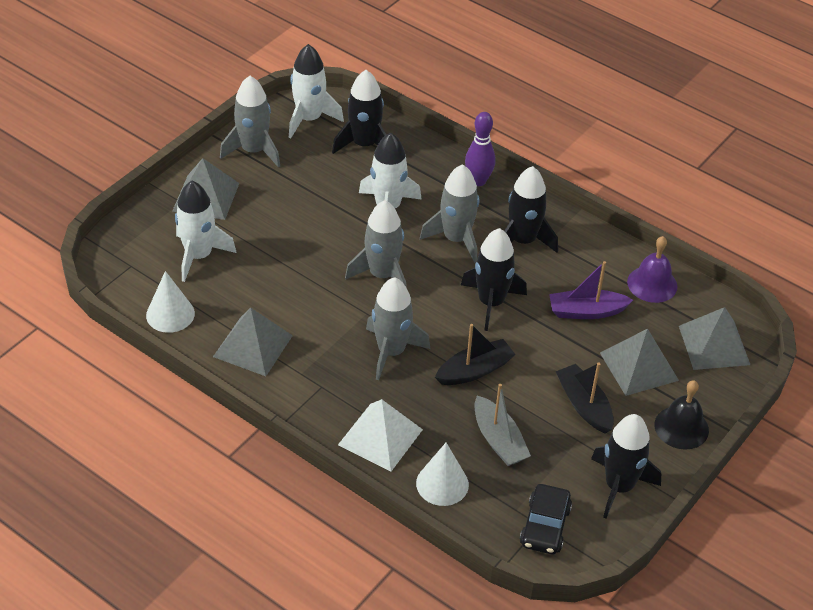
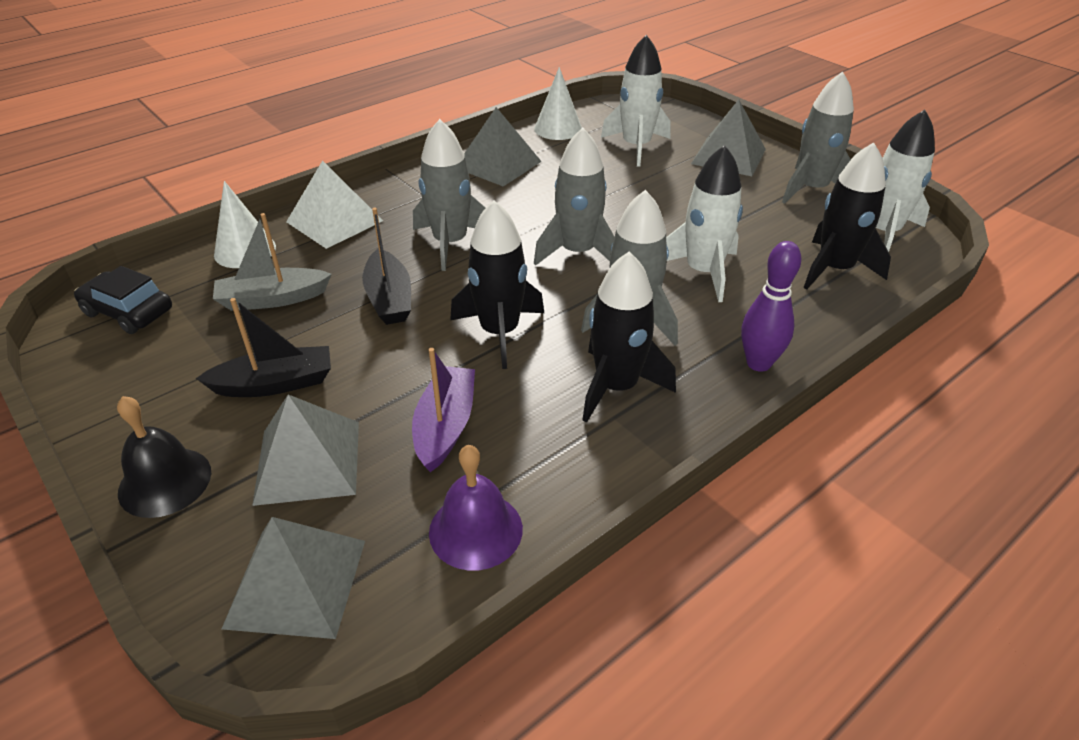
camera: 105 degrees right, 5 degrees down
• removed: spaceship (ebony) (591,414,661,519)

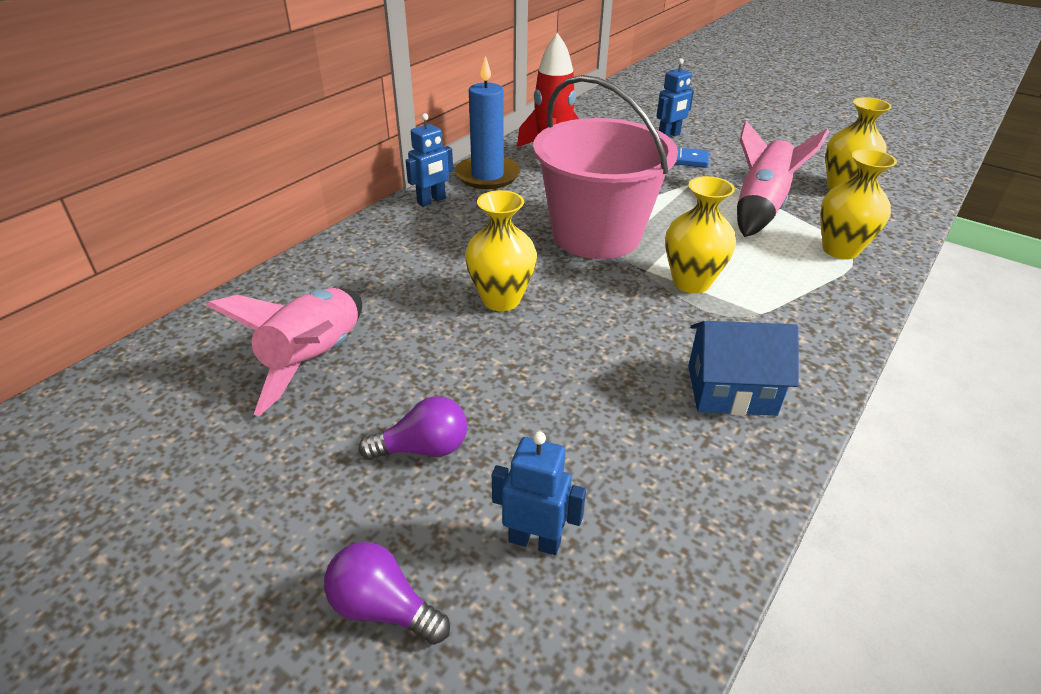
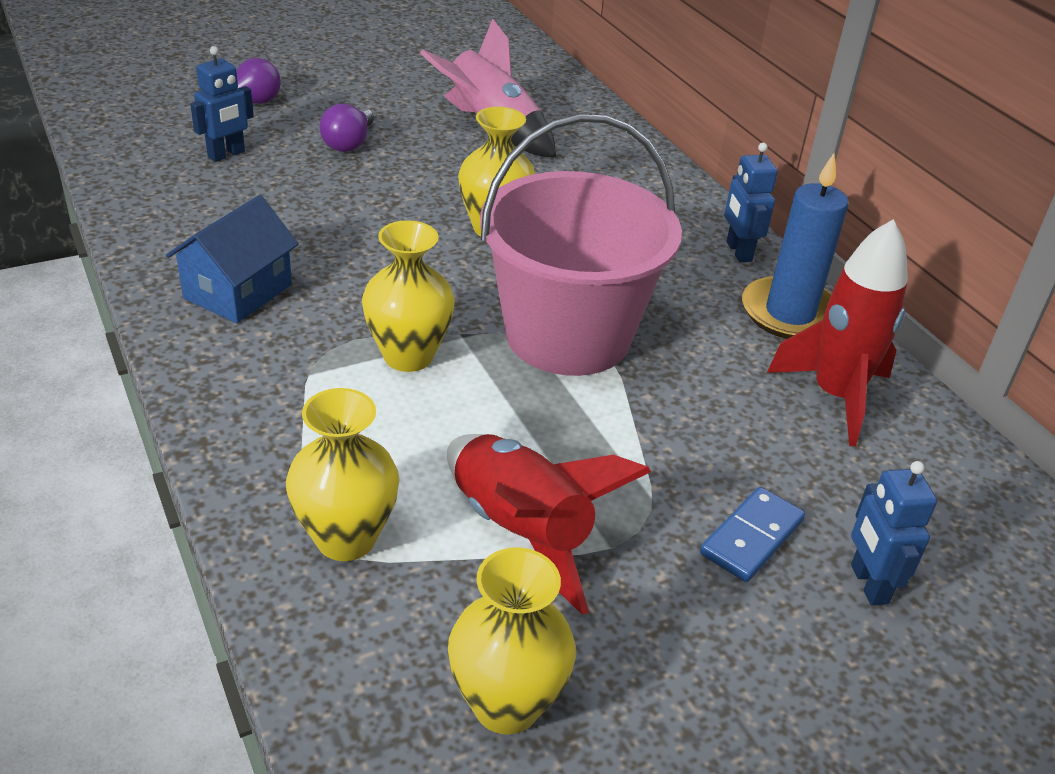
camera: 115 degrees right, 0 degrees up
• recoloured: spaceship (rosy) (737,121,829,237) to spaceship (scarlet) (447,434,651,615)

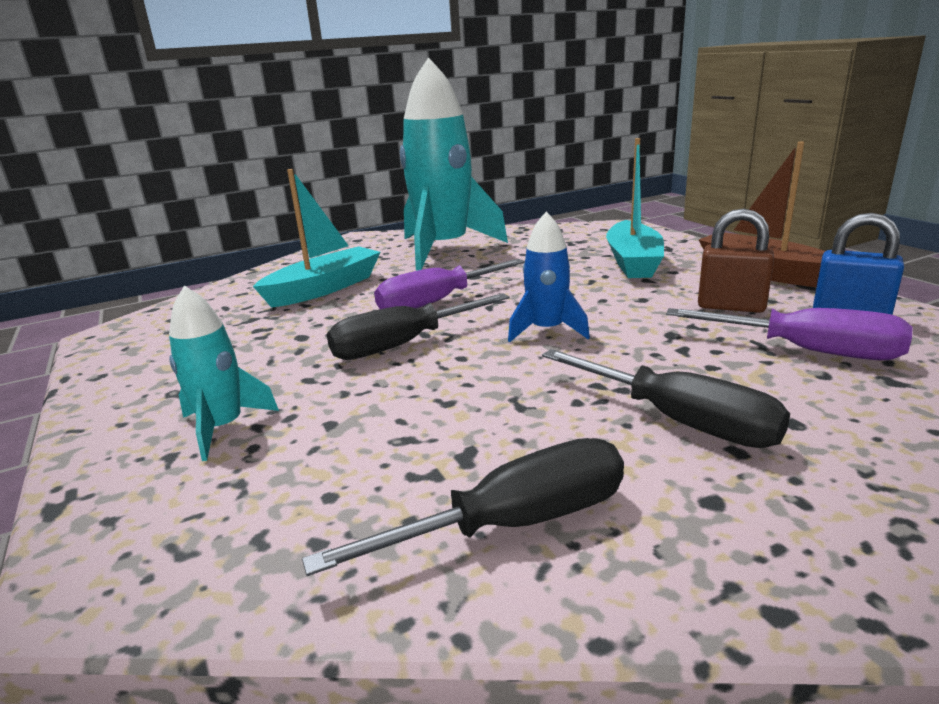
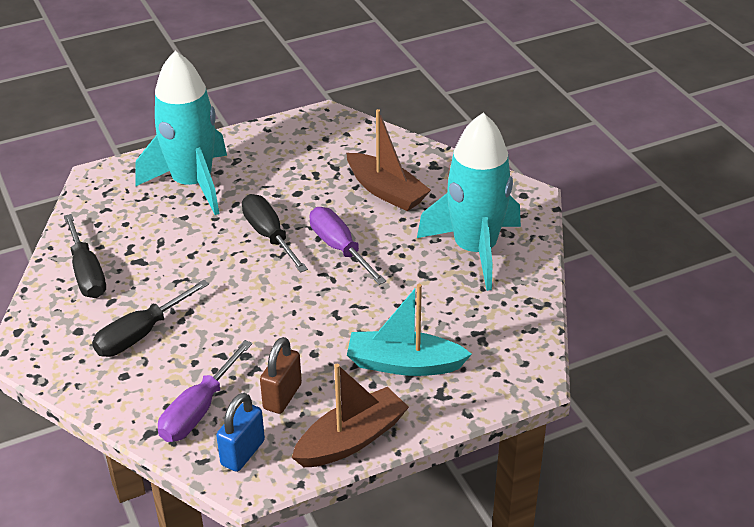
camera: 90 degrees right, 15 degrees up
• removed: spaceship (blue) (508,212,590,342)
• recoloured: boat (aqua) (253,169,380,308) to boat (russet) (347,109,431,211)
• resized: spaceship (aqua) (169,285,279,461) = (135,51,227,215) x2.09

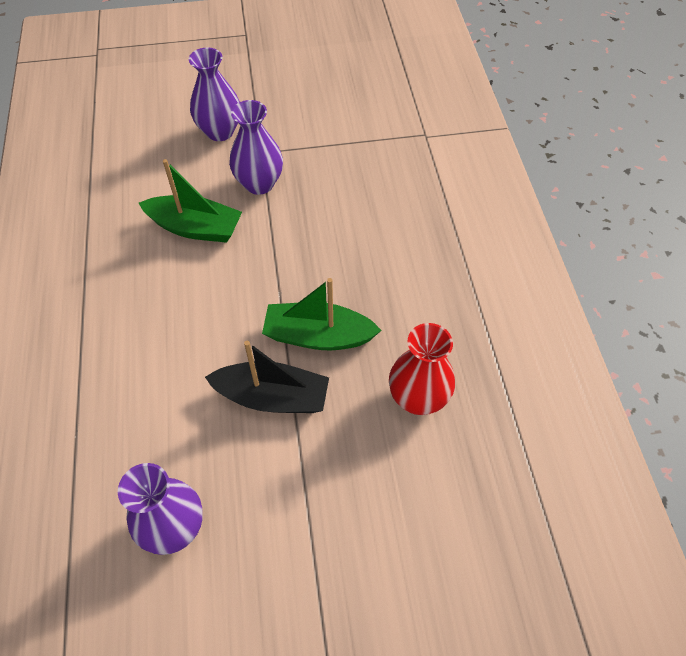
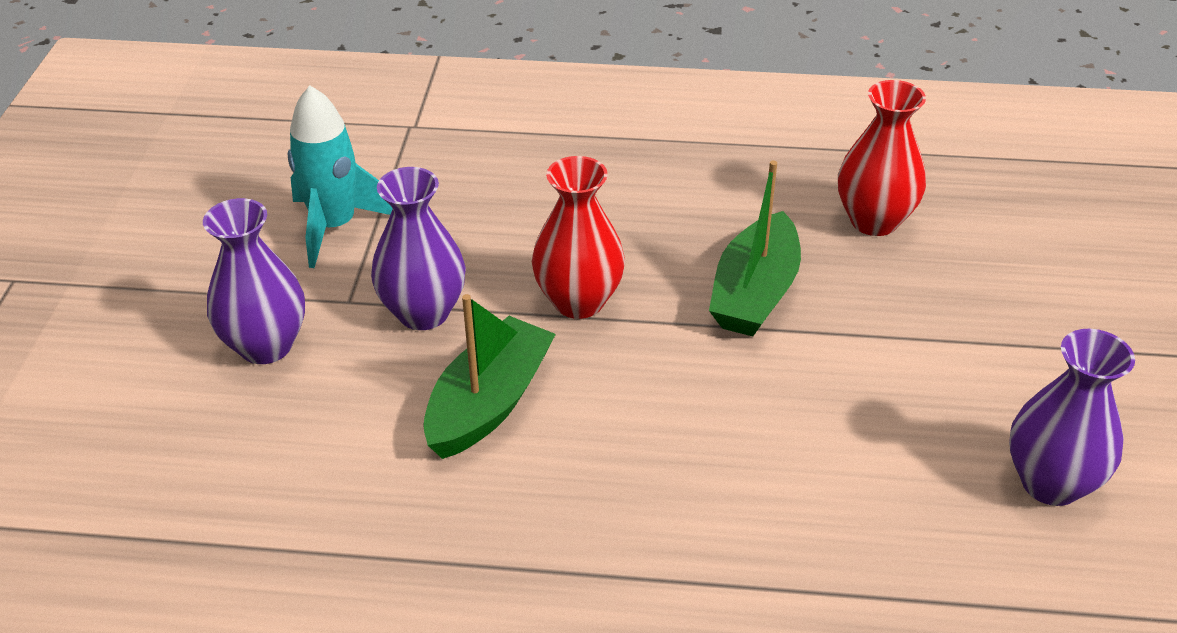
camera: 75 degrees left, 15 degrees down
• removed: boat (ebony) (205,341,329,413)
• added: spaceship (aqua) (288,86,393,268)
• added: vase (scarlet) (532,156,625,319)

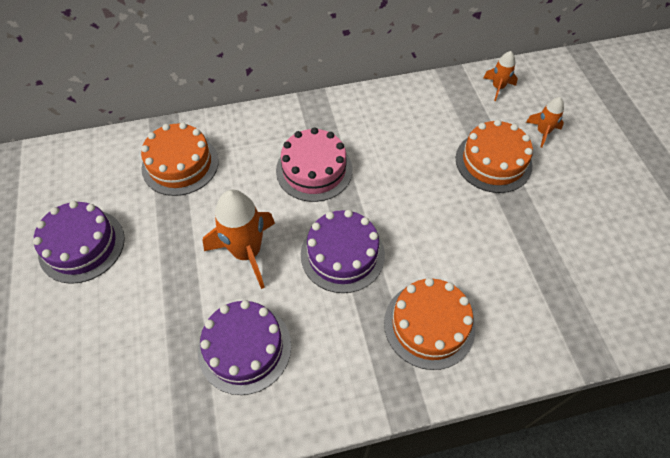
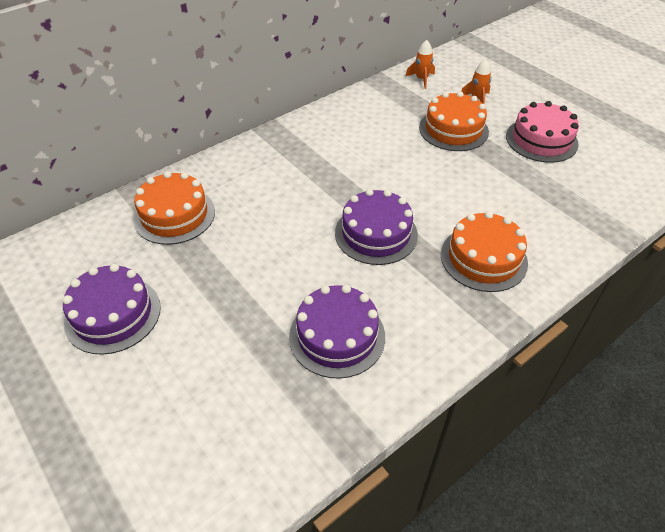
camera: 25 degrees left, 10 degrees down
• removed: spaceship (orange-coloured) (202,190,275,289)
• moved: cake (rosy) (276,127,352,202) to (506,101,579,163)

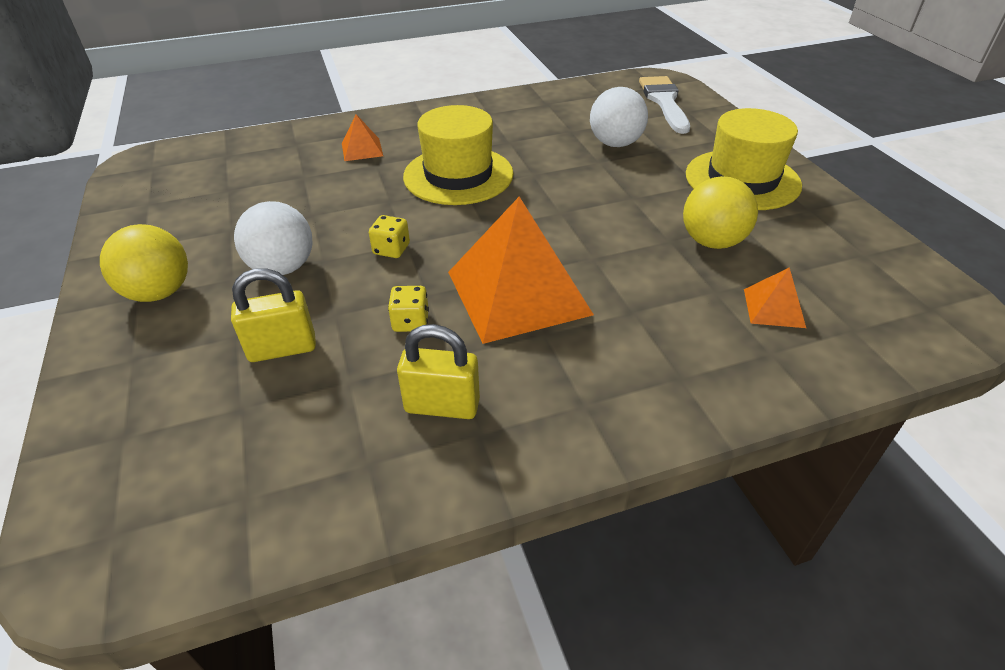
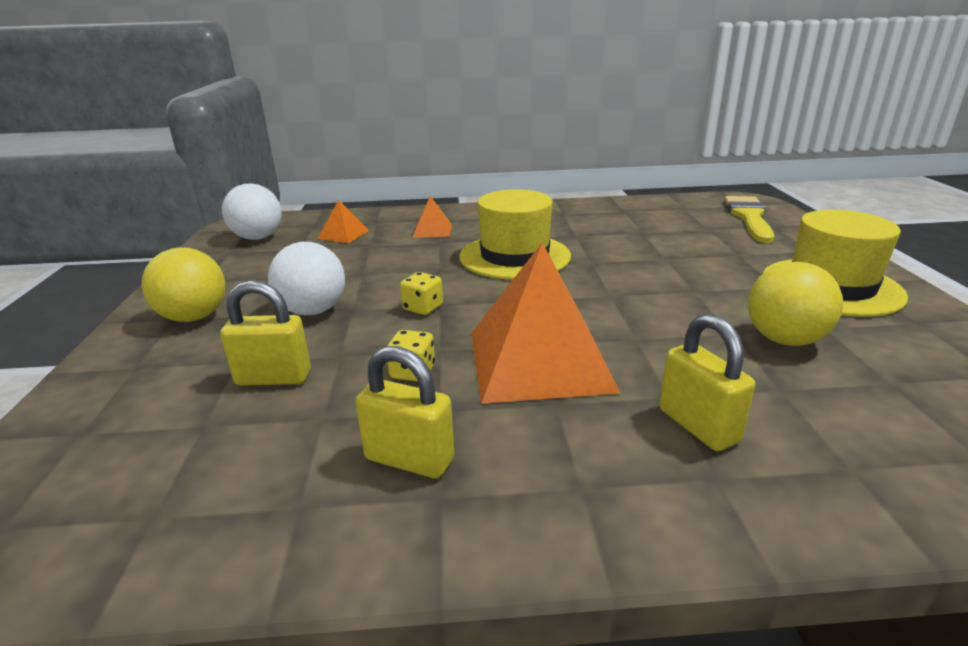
camera: 15 degrees right, 15 degrees down
• added: lock (golden) (659,313,755,451)
• moved: sphere (pure white) (590,87,648,147) to (222,184,282,240)
• moved: pyramid (orange-coloured) (744,267,806,328) to (318,199,369,243)
• recoloured: paint brush (pure white) (639,76,690,134) to paint brush (golden) (724,196,774,243)

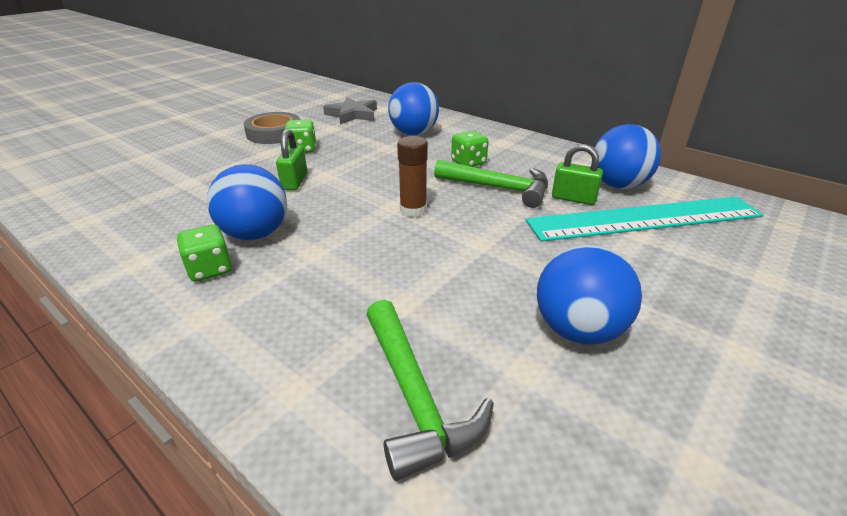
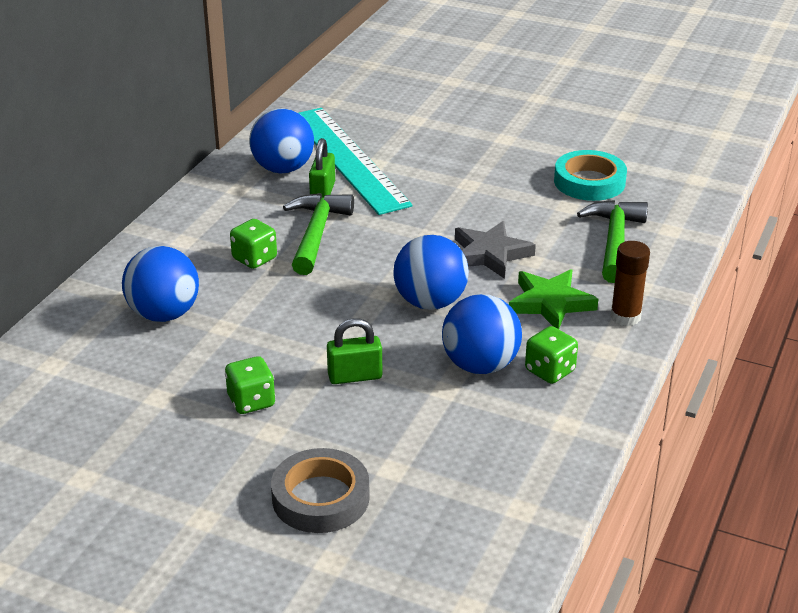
camera: 105 degrees left, 0 degrees up
• added: star shape (emerald) (509,269,598,329)
• added: roll of tape (aqua) (554,150,627,201)
• moved: roll of tape (gray) (244,112,300,144) to (271,448,370,533)
• moved: star shape (gray) (323,97,377,124) to (455,221,536,279)
• moved: glue stick (russet) (397,136,428,217) to (610,241,650,326)
• moved: sphere (blue) (537,245,642,345) to (393,235,469,310)
• turned: carpenter's hammer (emerald) (366,300,494,481) = (577,200,648,283) 45 degrees counterclockwise

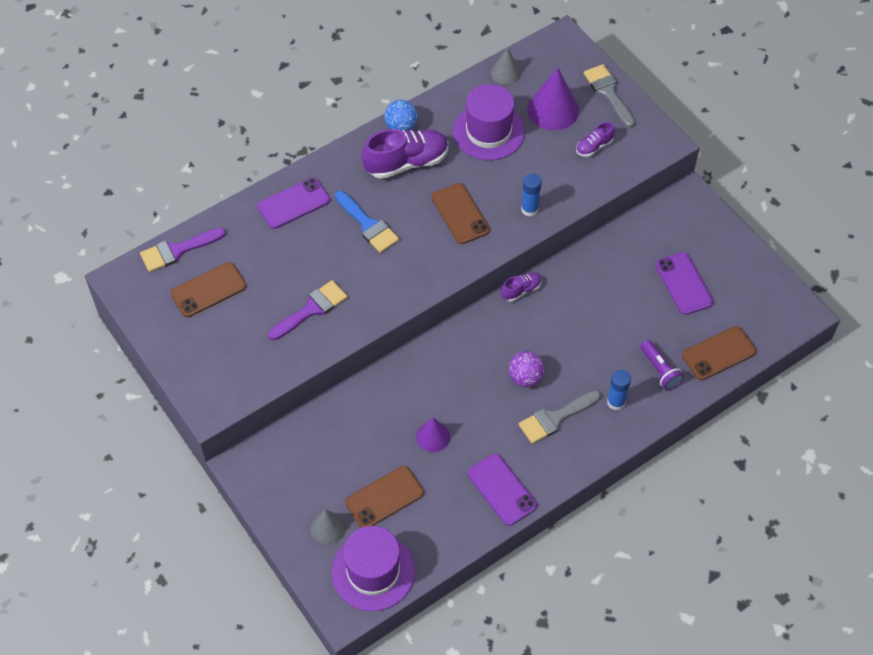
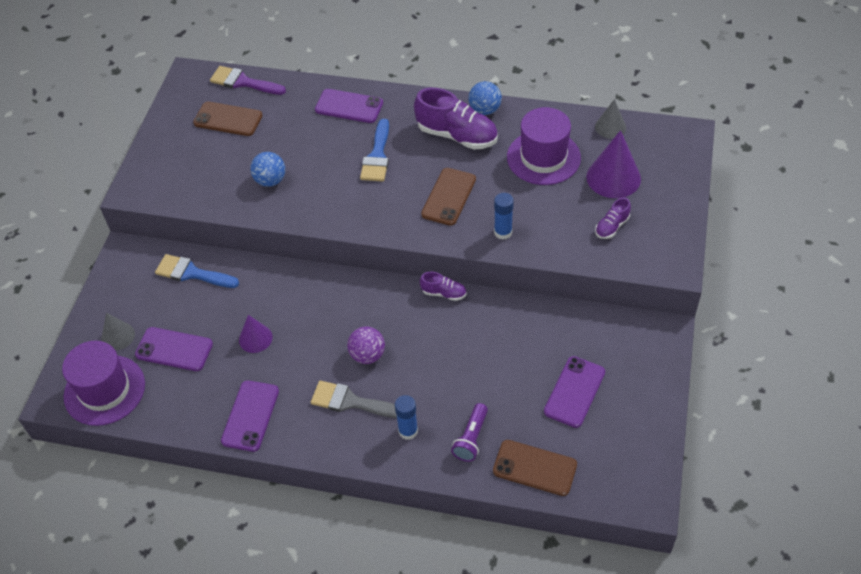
camera: 50 degrees right, 5 degrees down
• removed: paint brush (gray) (584,64,635,128)
• added: paint brush (blue) (155,254,239,288)
• replaced: paint brush (violet) (268,280,348,340) to sphere (blue) (250,152,285,187)
• recoloured: mobile phone (russet) (345,466,424,528) to mobile phone (violet) (135,327,213,371)
• turned: lace-up shoe (violet) (576,122,615,157) = (595,198,631,239) 60 degrees counterclockwise

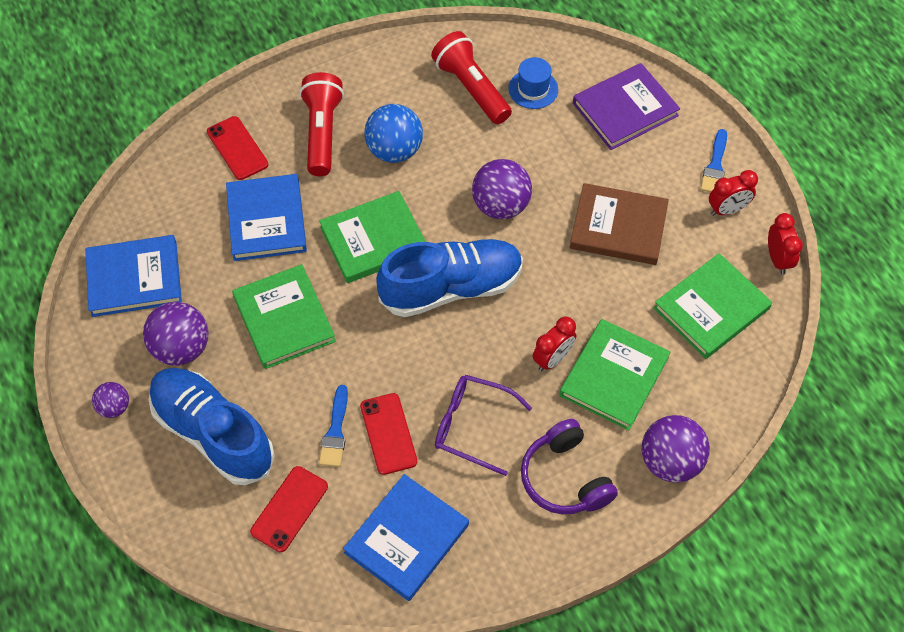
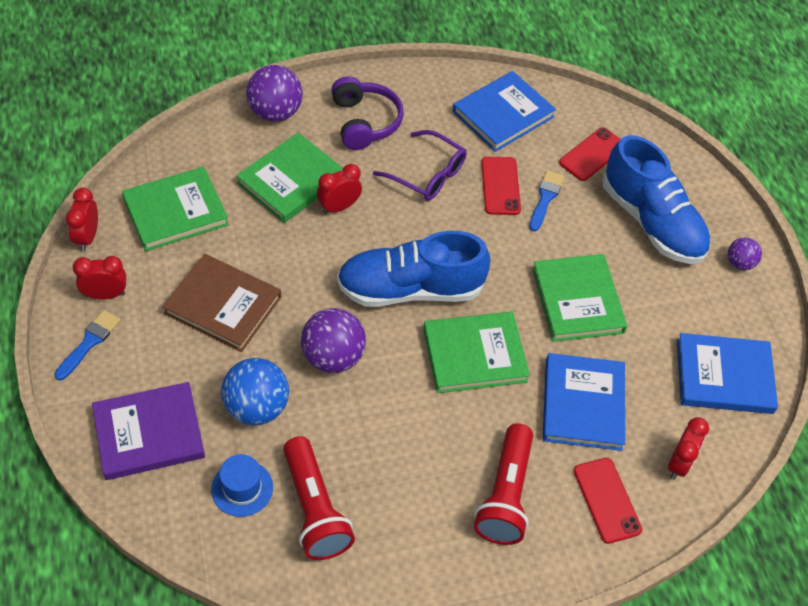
camera: 170 degrees left, 5 degrees down
• removed: sphere (violet) (143,302,209,366)
• added: alarm clock (scarlet) (668,417,709,479)
• moved: sphere (blue) (364,104,423,163) to (221,358,289,425)

